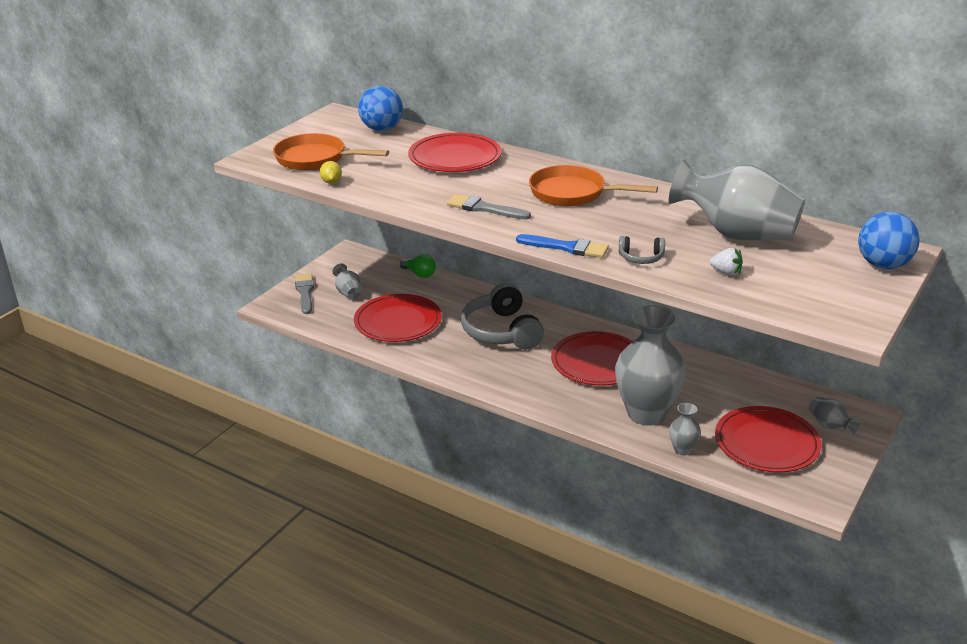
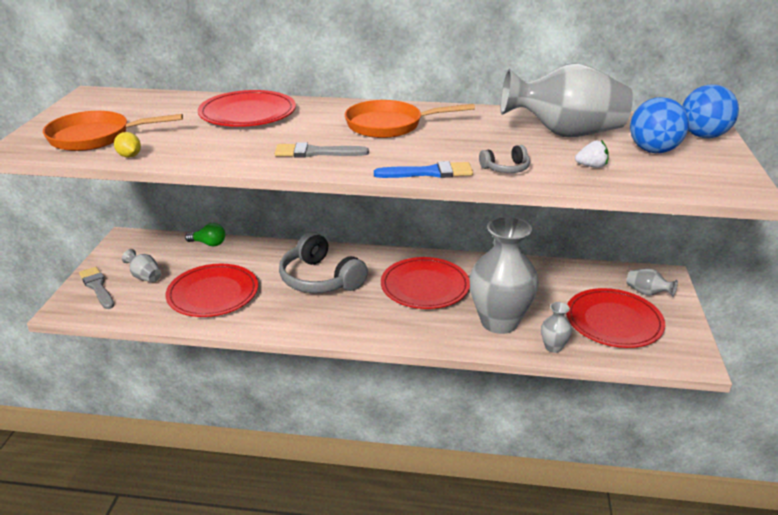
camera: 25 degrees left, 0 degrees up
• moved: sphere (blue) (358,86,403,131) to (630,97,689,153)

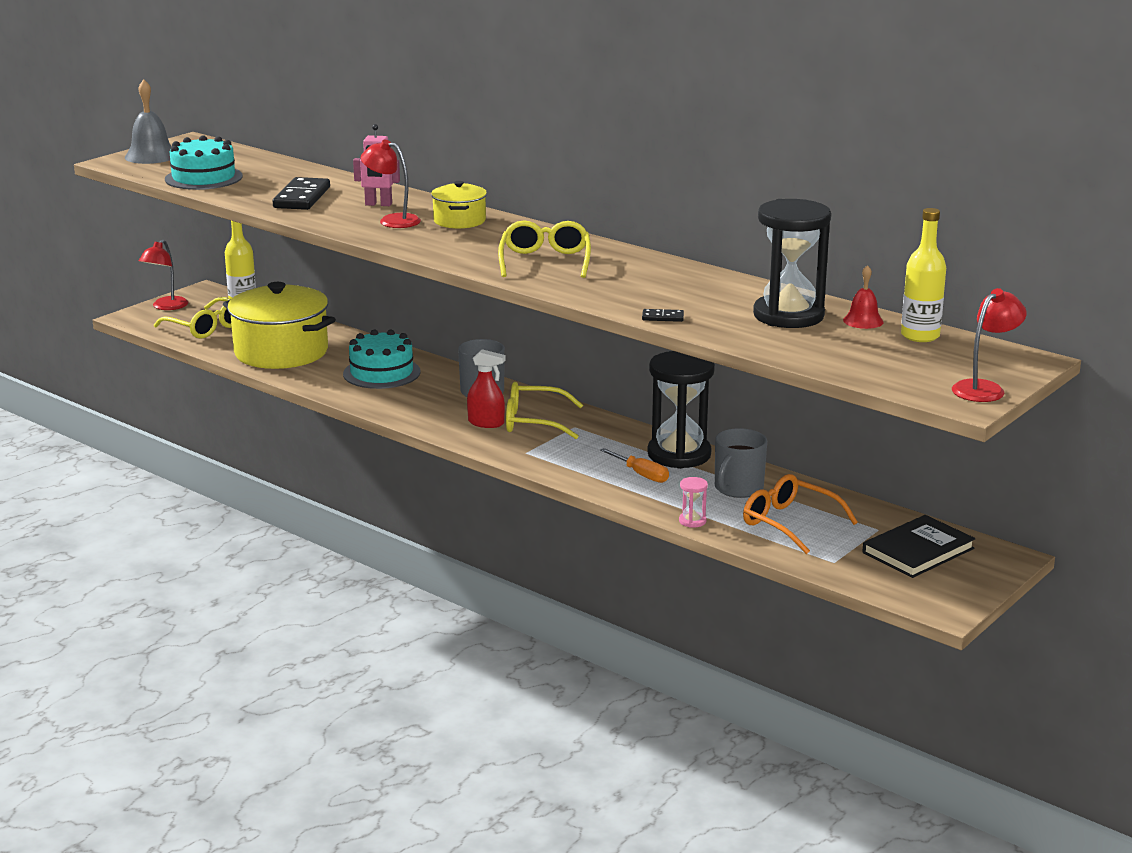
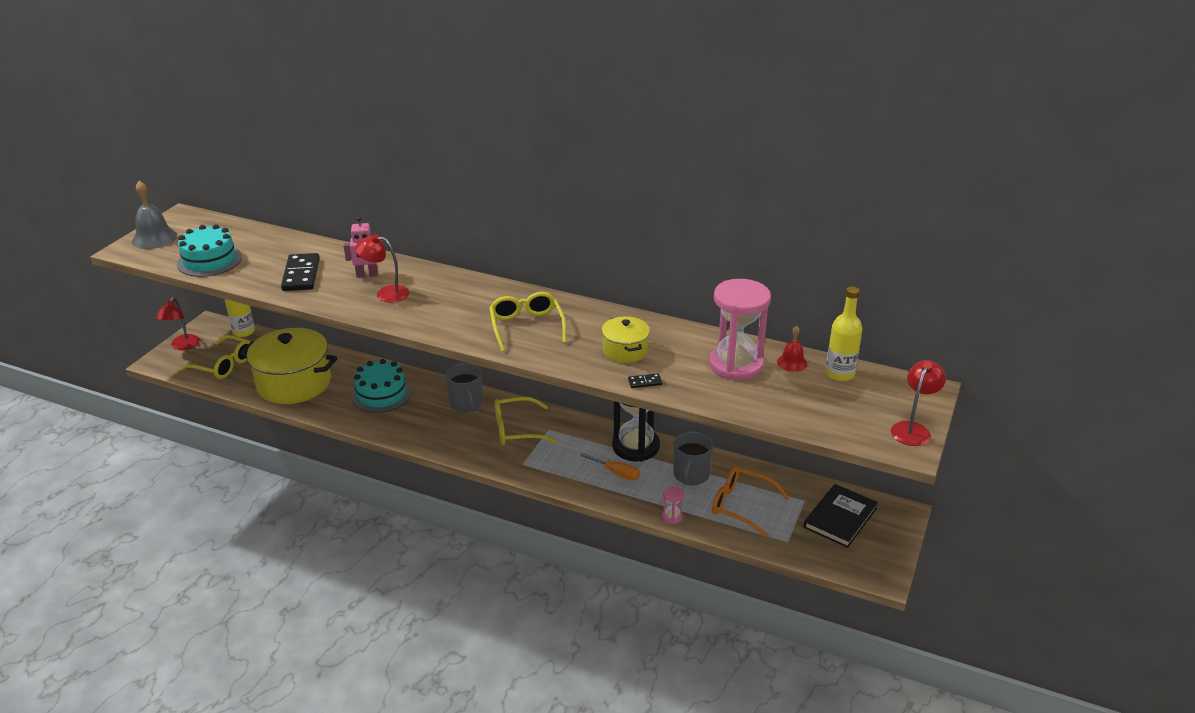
camera: 15 degrees left, 10 degrees up
• removed: spray cleaner (scarlet) (467,349,506,428)
• moved: cooking pot (golden) (431,181,487,229) to (602,316,650,363)
• recoloured: hourglass (ebony) (753,199,831,328) to hourglass (rosy) (709,279,771,380)

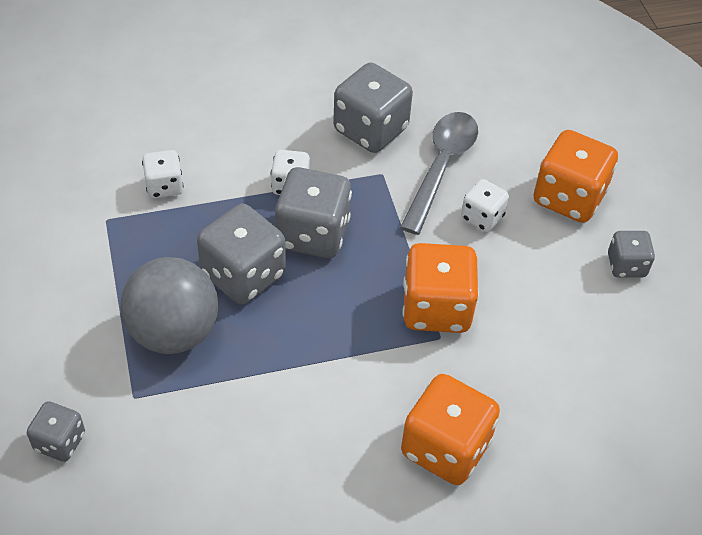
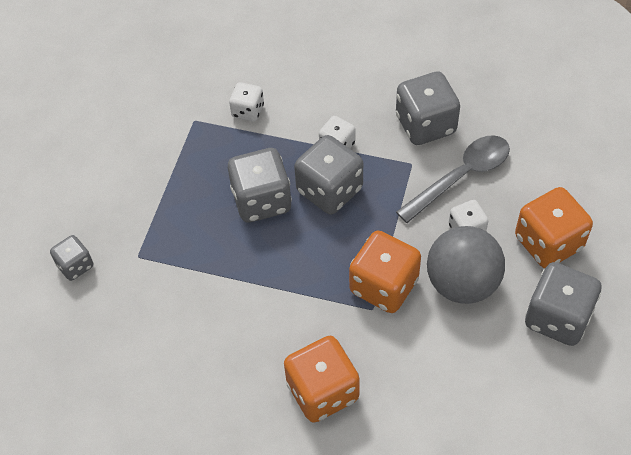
camera: 35 degrees right, 5 degrees up
• moved: sphere (gray) (120,257,218,354) to (427,226,505,304)
• resized: game die (gray) (608,231,655,278) = (525,262,601,346) x1.78

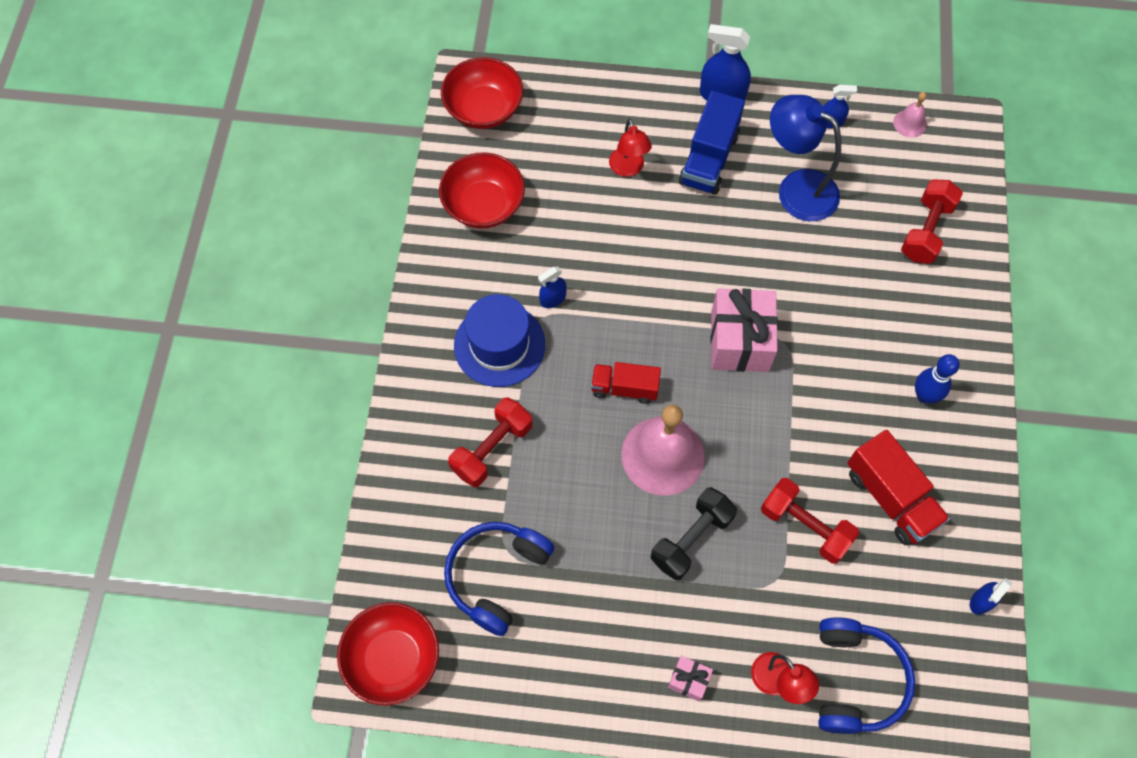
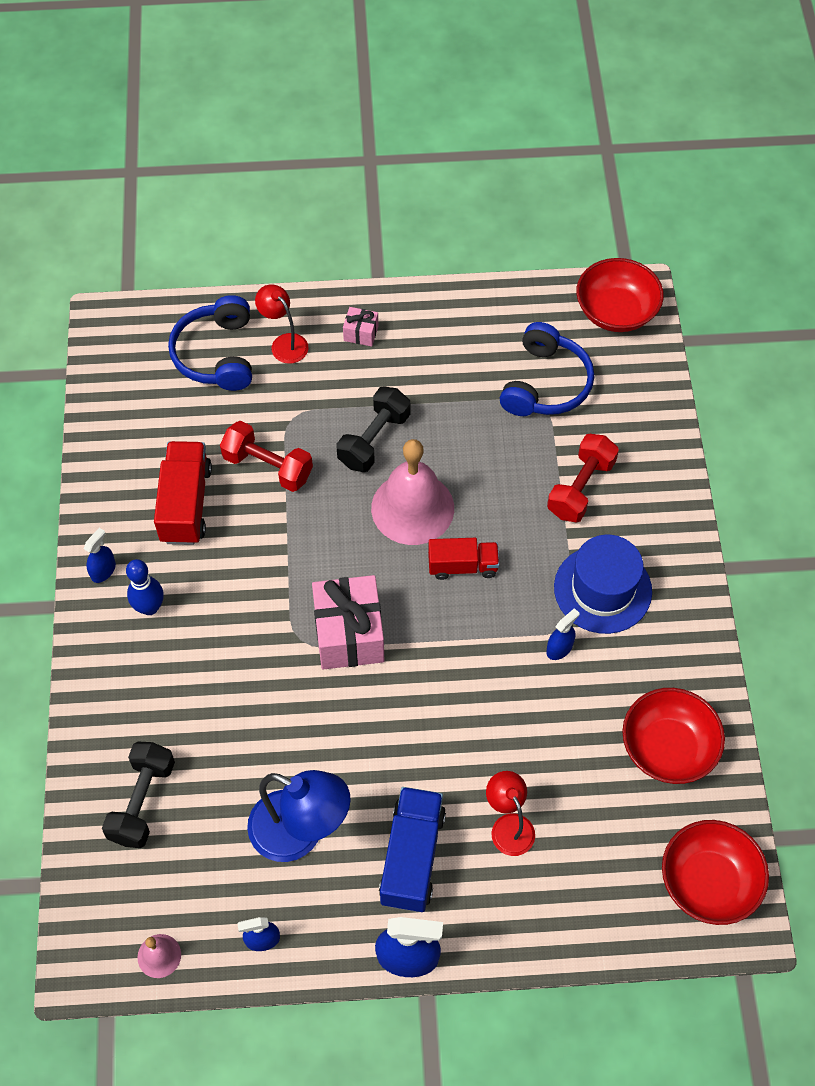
camera: 170 degrees right, 5 degrees down
• moved: spray cleaner (blue) (970,578,1012,615) to (84,528,116,583)
• recoloured: free weight (scarlet) (901,179,963,264) to free weight (ebony) (102,742,175,848)
• turned: truck (scarlet) (847,430,950,545) = (154,441,212,545) 45 degrees clockwise

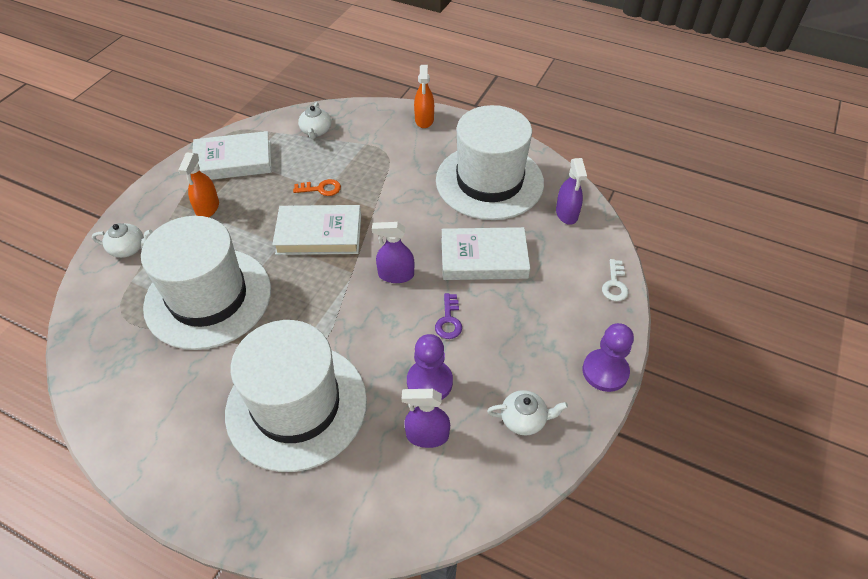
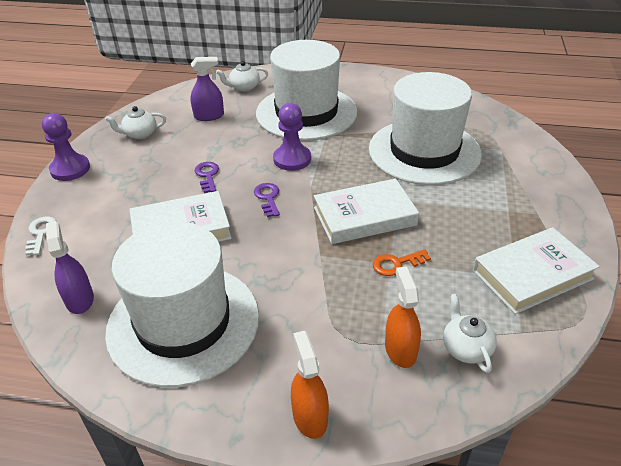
camera: 165 degrees right, 10 degrees down
• moved: teapot (pure white) (92,223,153,258) to (216,61,268,92)
• moved: spray cleaner (orange-coloured) (178,152,219,217) to (385,267,421,368)
• moved: game pawn (violet) (407,334,453,399) to (273,103,311,171)
• replaced: spray cleaner (violet) (372,222,414,283) to latchkey (violet) (254,183,280,217)

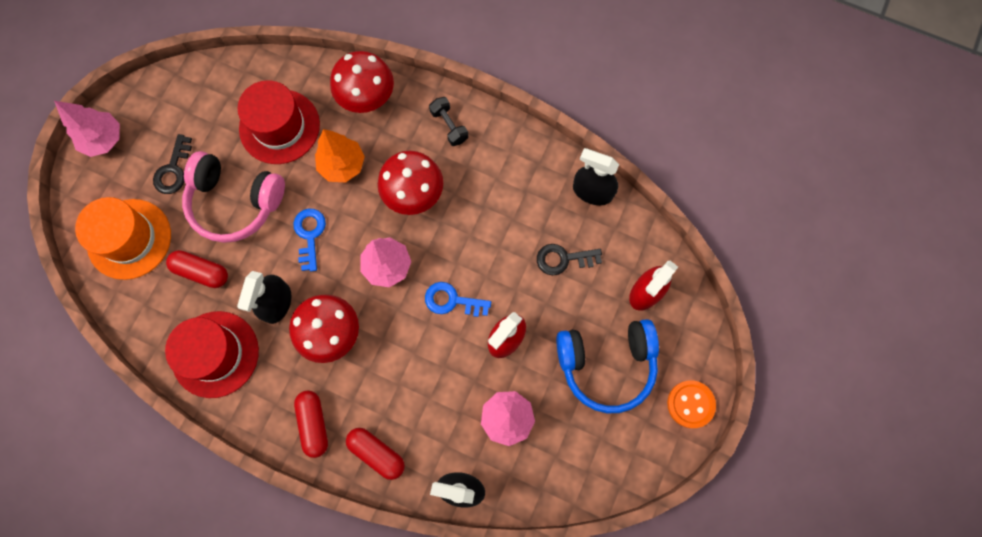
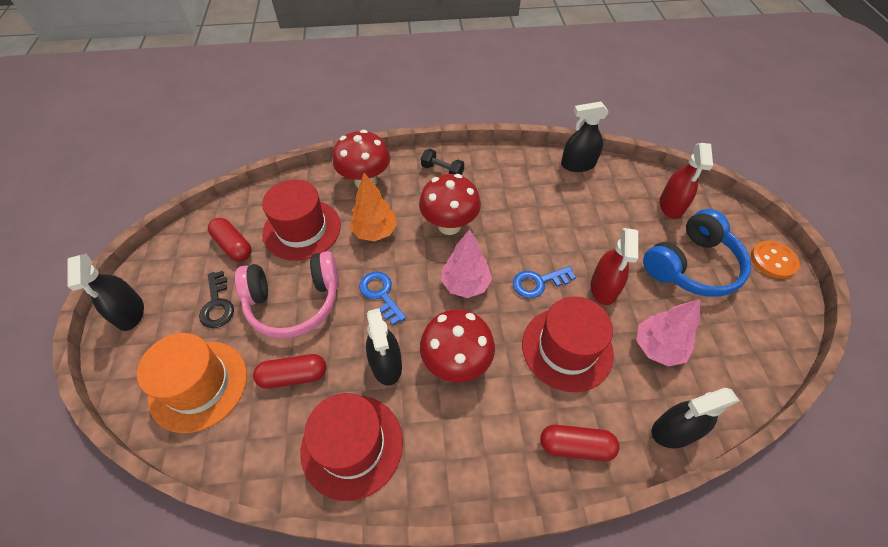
camera: 30 degrees left, 20 degrees down
• removed: latchkey (ebony) (537,244,602,275)
• added: hat (scarlet) (522,296,614,392)
• moved: pill shape (scarlet) (294,390,328,458) to (208,218,252,262)
• replaced: toy tree (rosy) (54,101,120,157) to spray cleaner (ebony) (67,253,144,331)

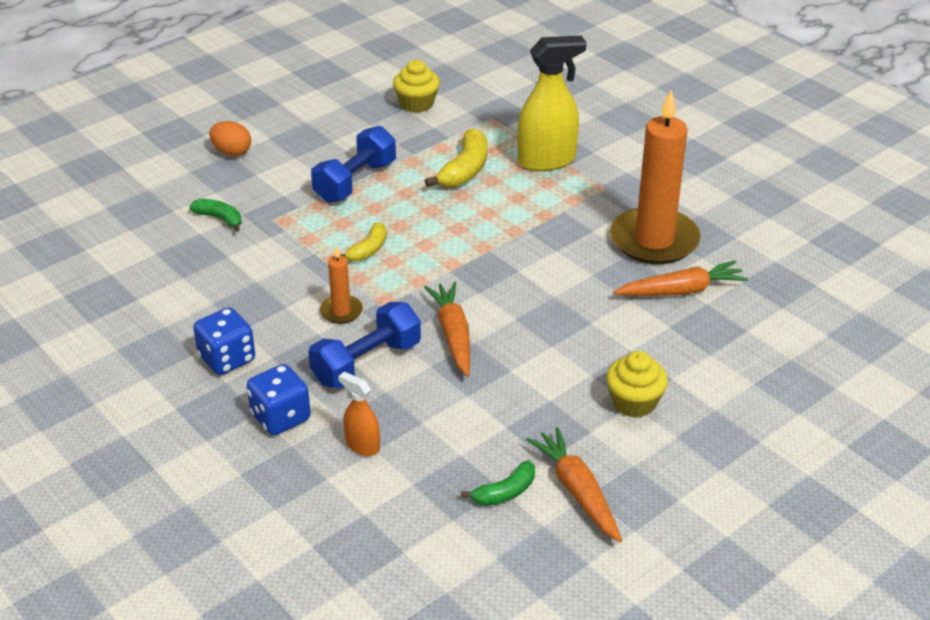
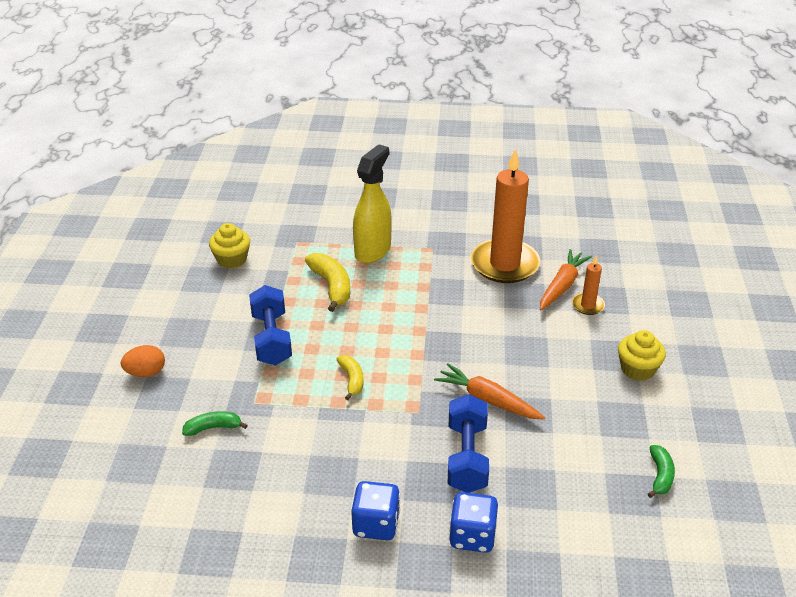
camera: 45 degrees left, 0 degrees up
• removed: spray cleaner (orange-coloured) (338,372,380,456)
• removed: carrot (orange-coloured) (526,427,622,542)
• moved: pillar candle (orange-coloured) (320,245,363,324) to (572,255,605,315)

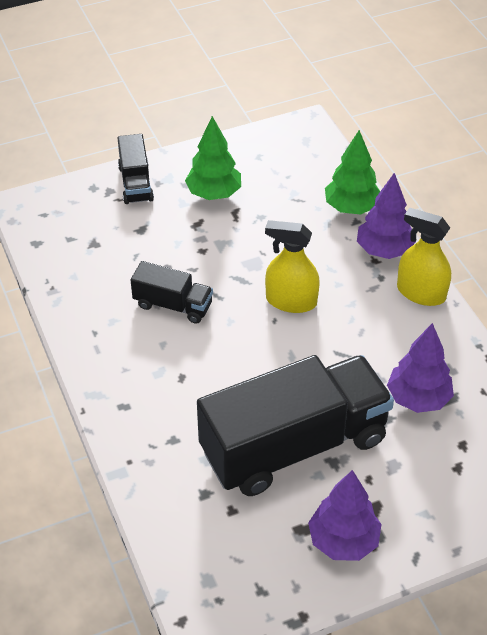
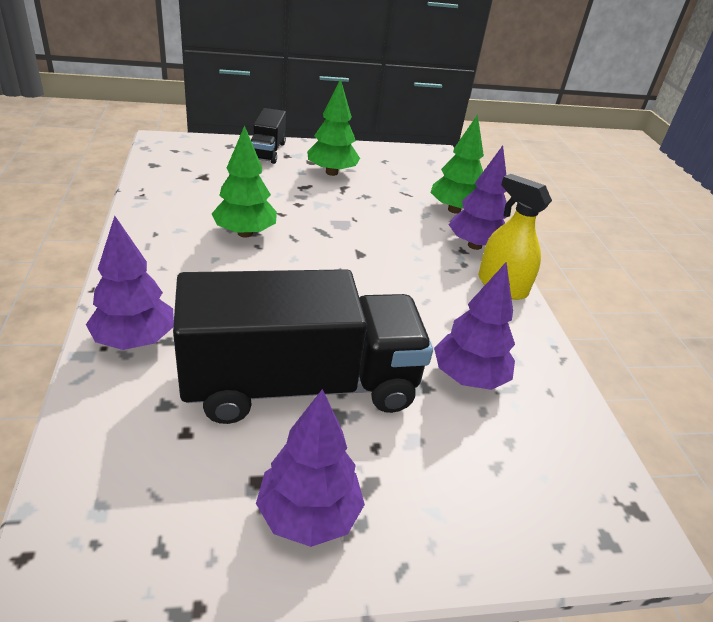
camera: 10 degrees right, 10 degrees down
• removed: spray cleaner (golden) (265,220,320,313)
• added: toy tree (violet) (86,216,174,350)
• replaced: truck (ebony) (131,261,213,324) to toy tree (emerald) (212,125,277,238)

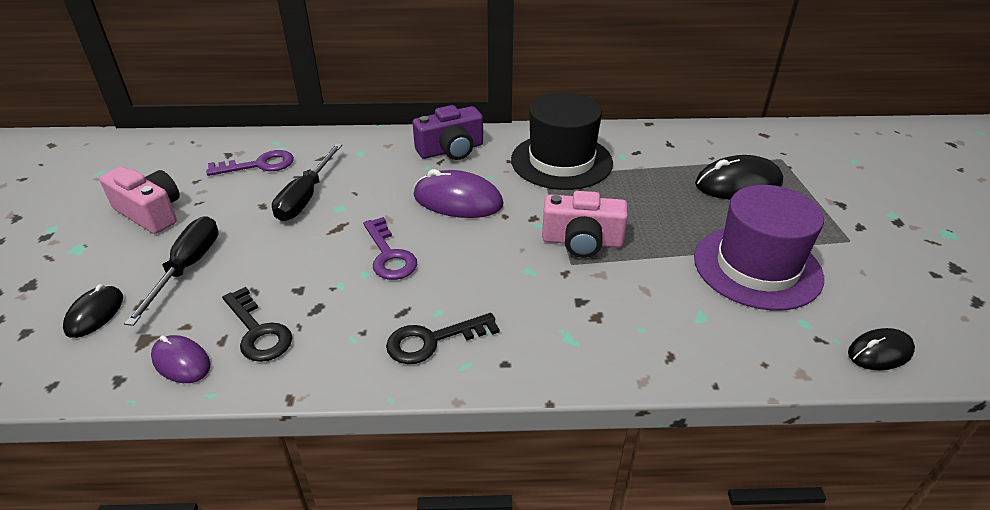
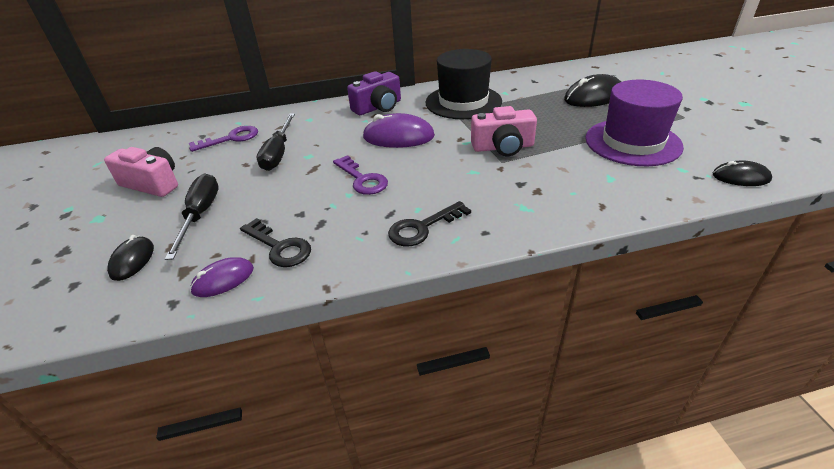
camera: 10 degrees left, 0 degrees up
• turned: PC mouse (violet) (151,335,210,383) = (190,257,254,297) 60 degrees counterclockwise
• turned: PC mouse (ebony) (848,328,915,370) = (713,160,772,186) 45 degrees clockwise

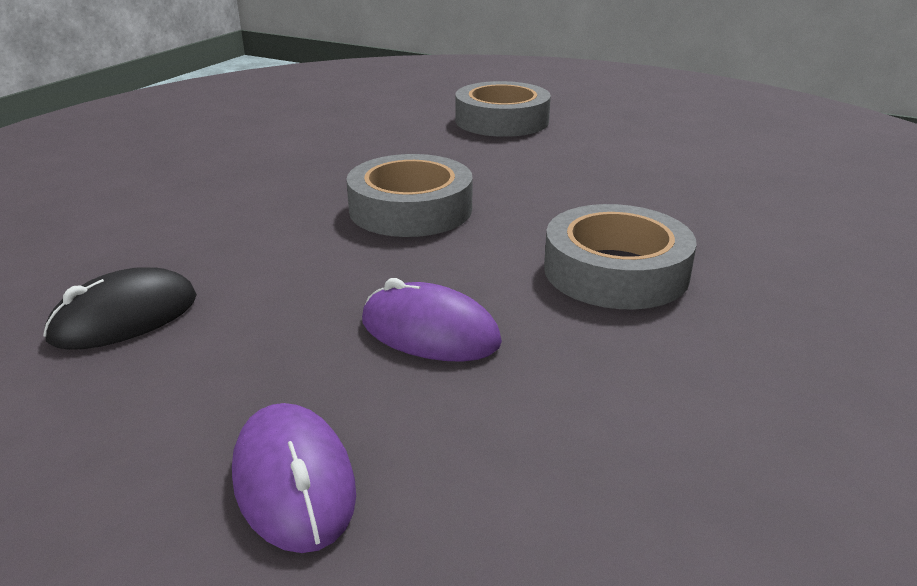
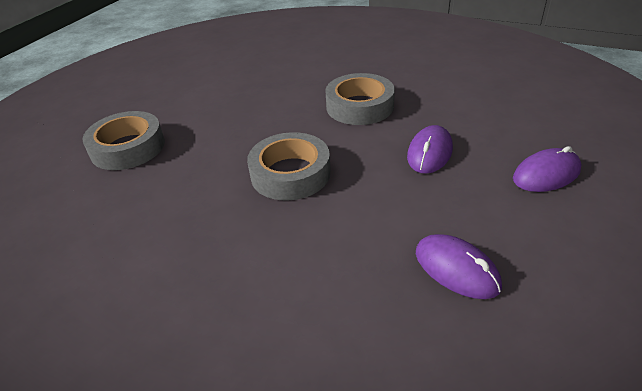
camera: 90 degrees left, 10 degrees up
• recoloured: PC mouse (ebony) (43,267,197,350) to PC mouse (violet) (416,234,502,299)

